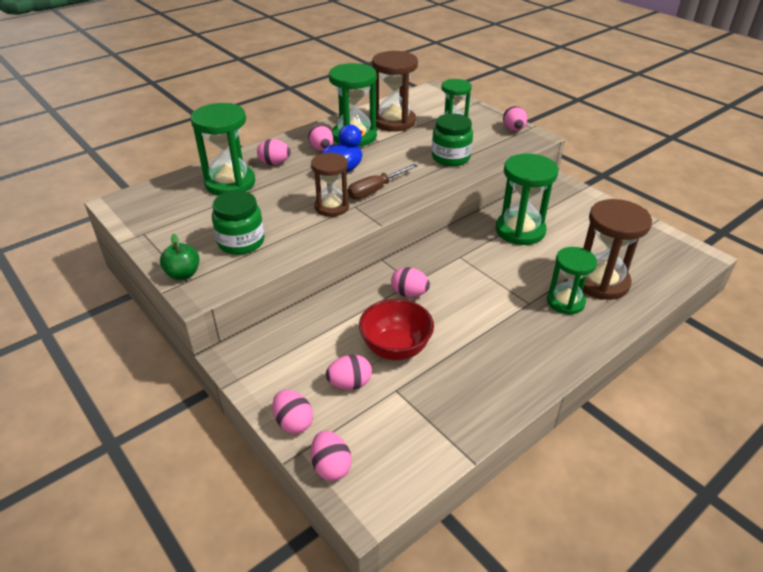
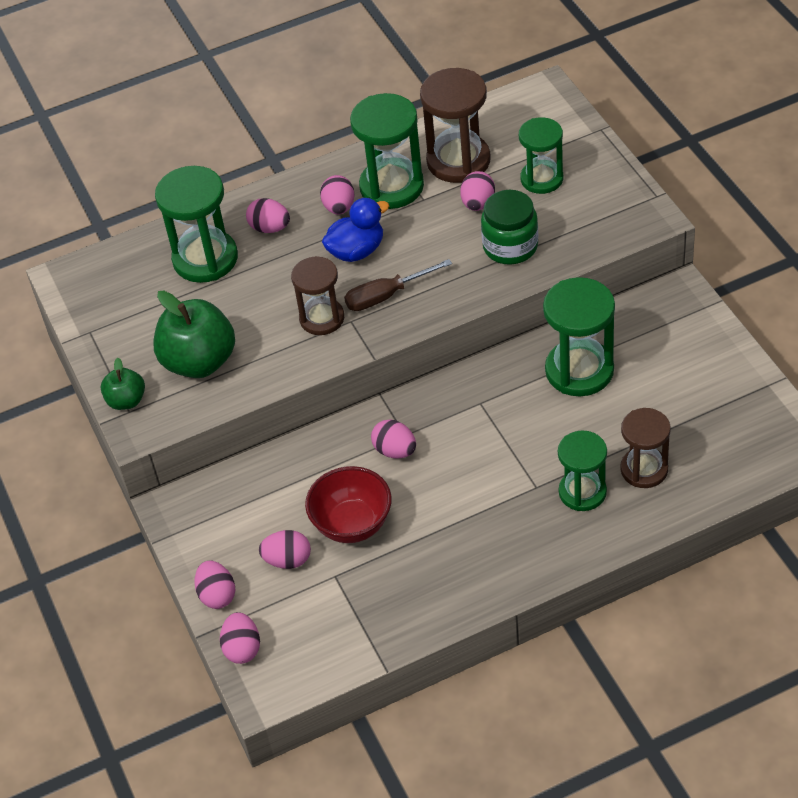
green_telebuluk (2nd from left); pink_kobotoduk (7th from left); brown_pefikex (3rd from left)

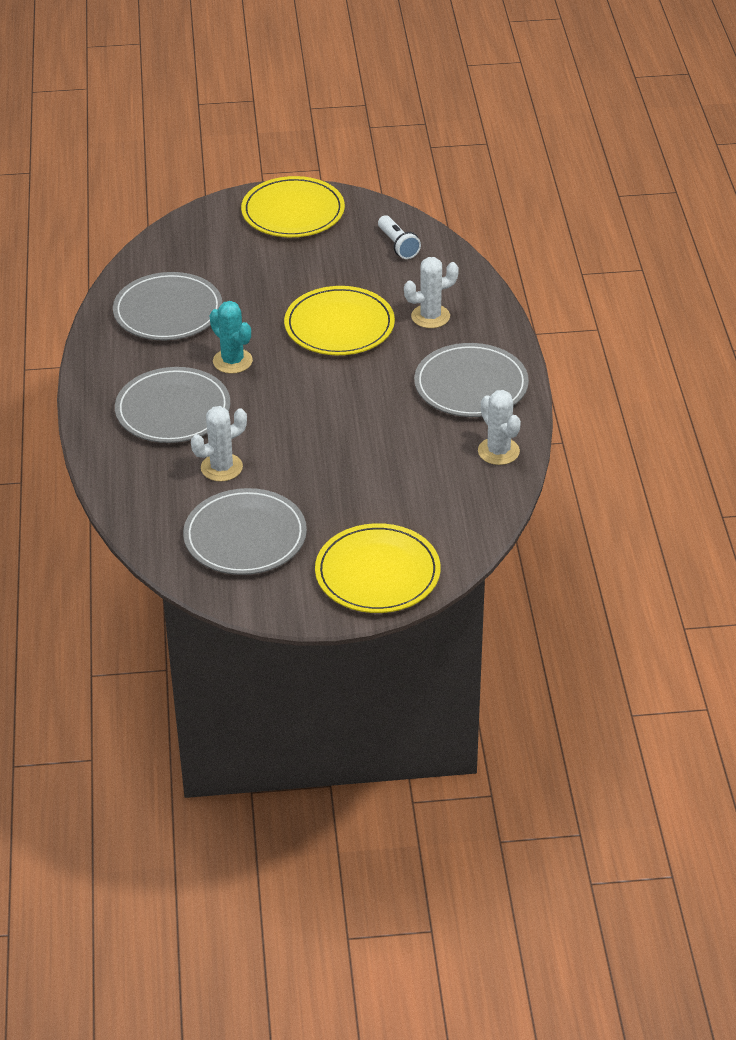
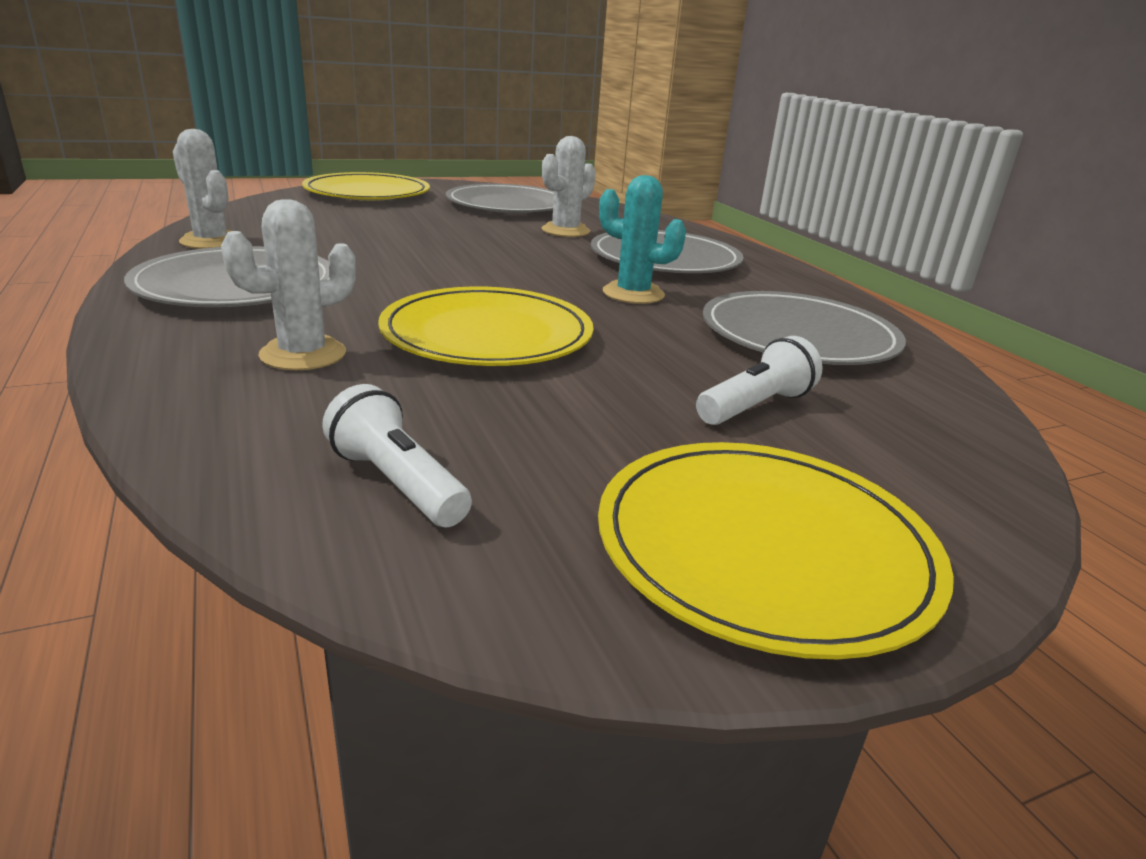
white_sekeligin (2nd from left)

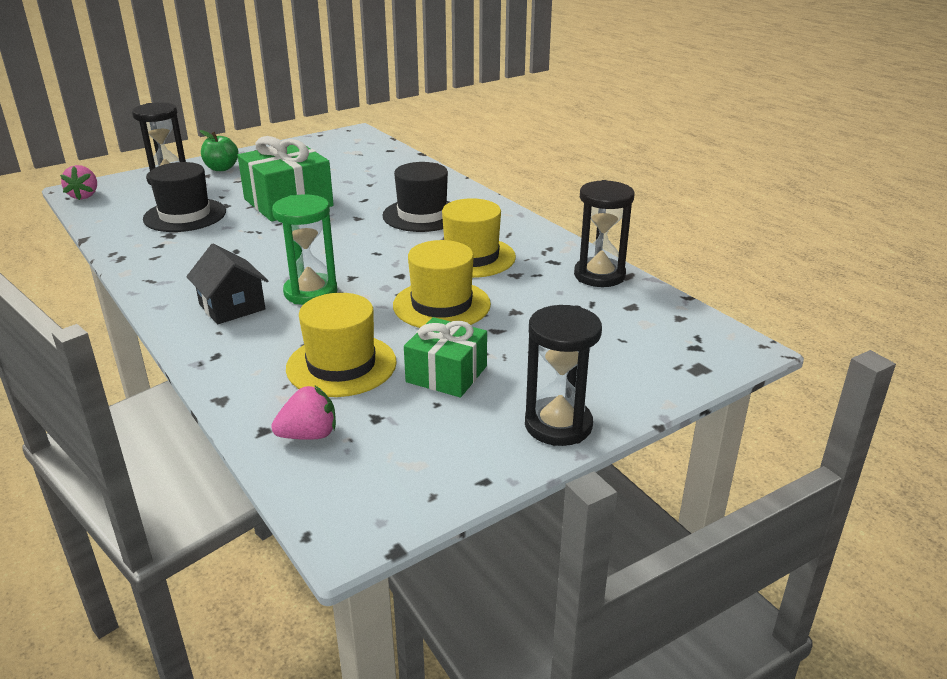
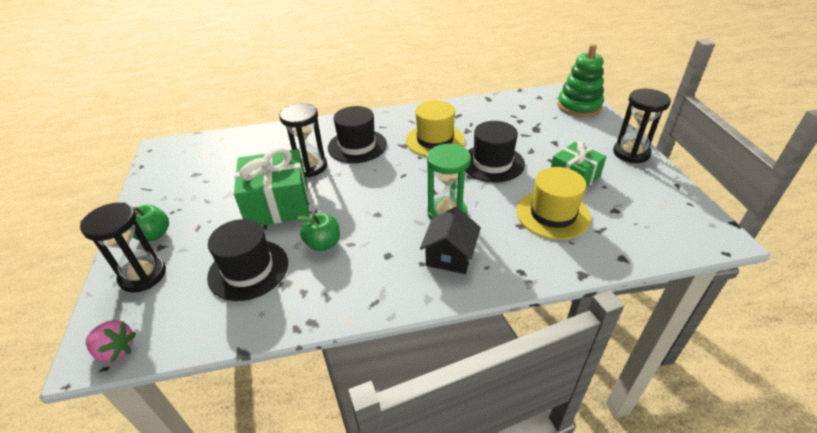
black_pefikex (2nd from left); green_telebuluk (2nd from left); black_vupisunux; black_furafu (3rd from left); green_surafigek; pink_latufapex (2nd from left in the first image)

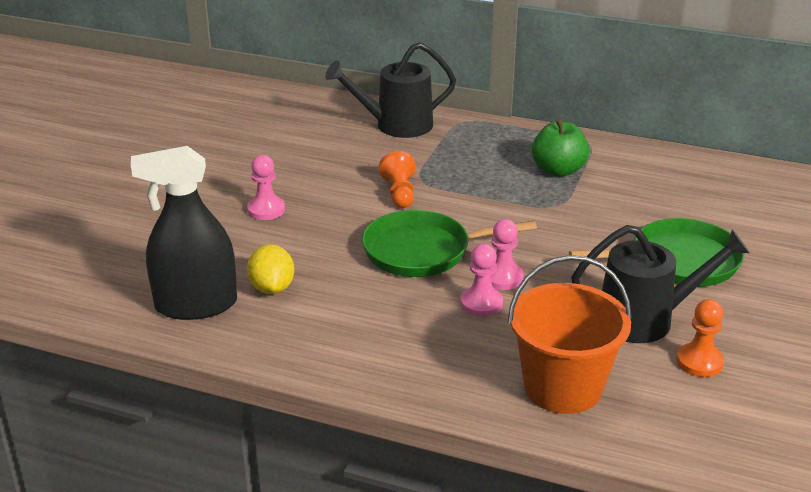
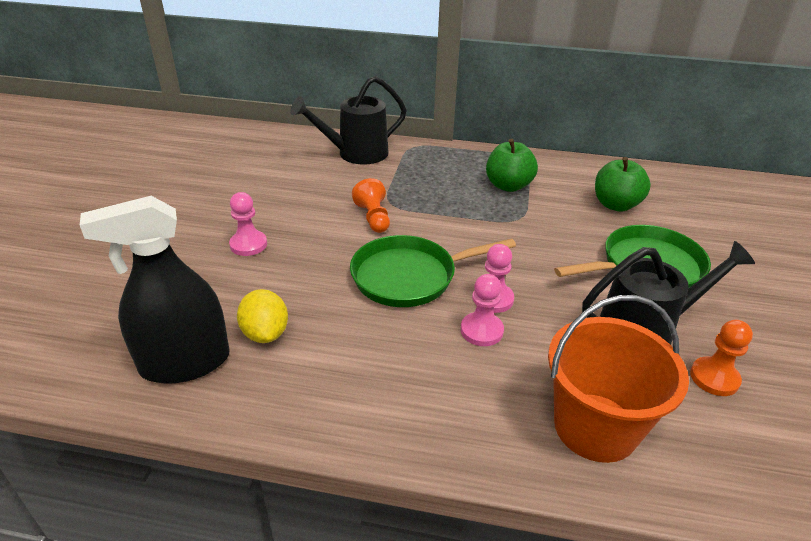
green_telebuluk (2nd from left)

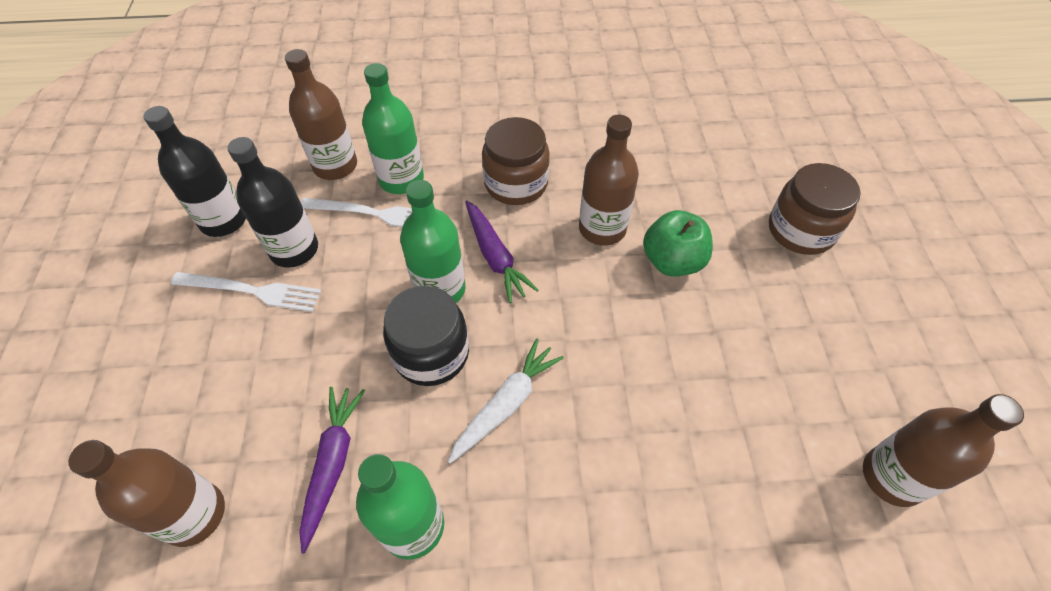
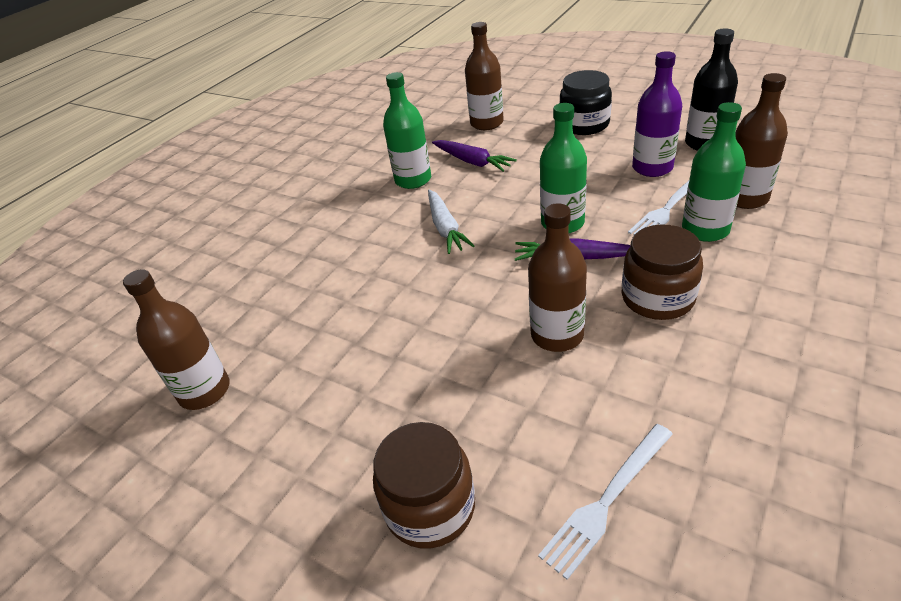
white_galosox (1st from left); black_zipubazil; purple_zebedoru; green_telebuluk

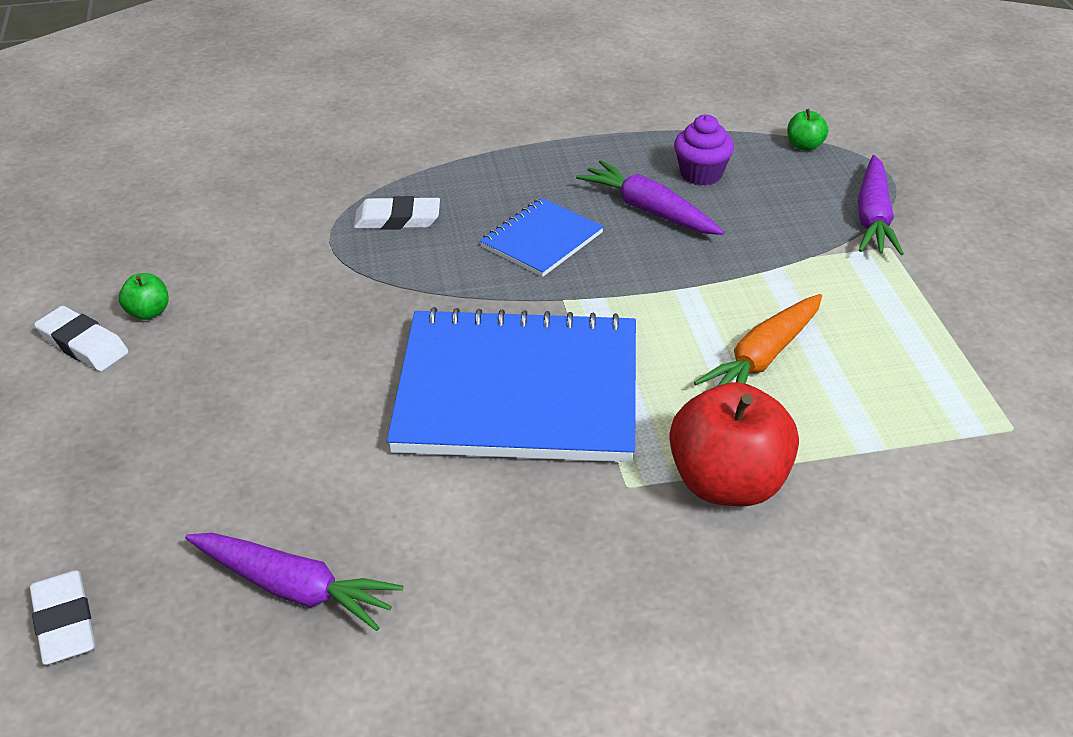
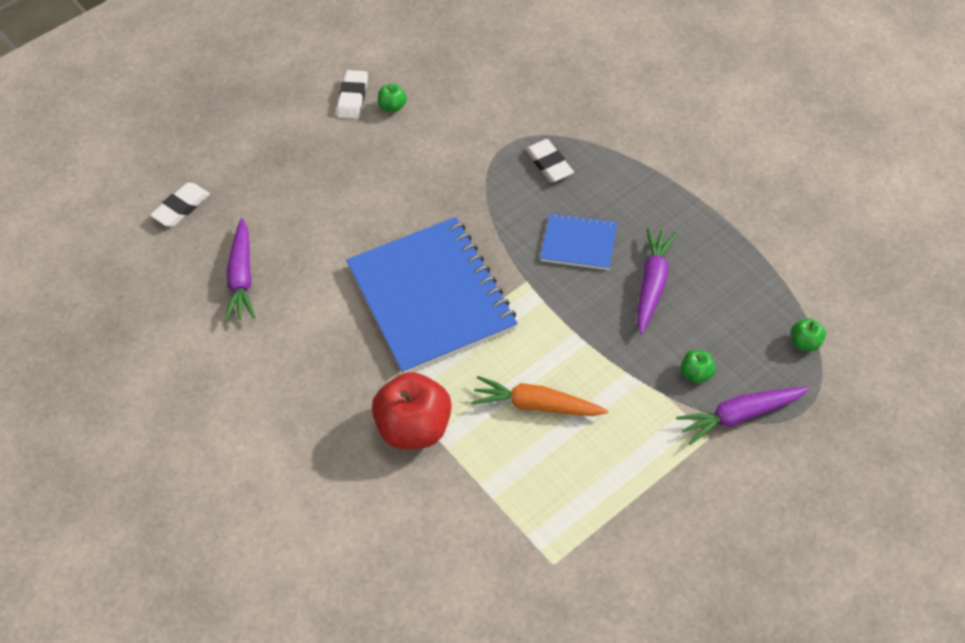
green_telebuluk (2nd from left); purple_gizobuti

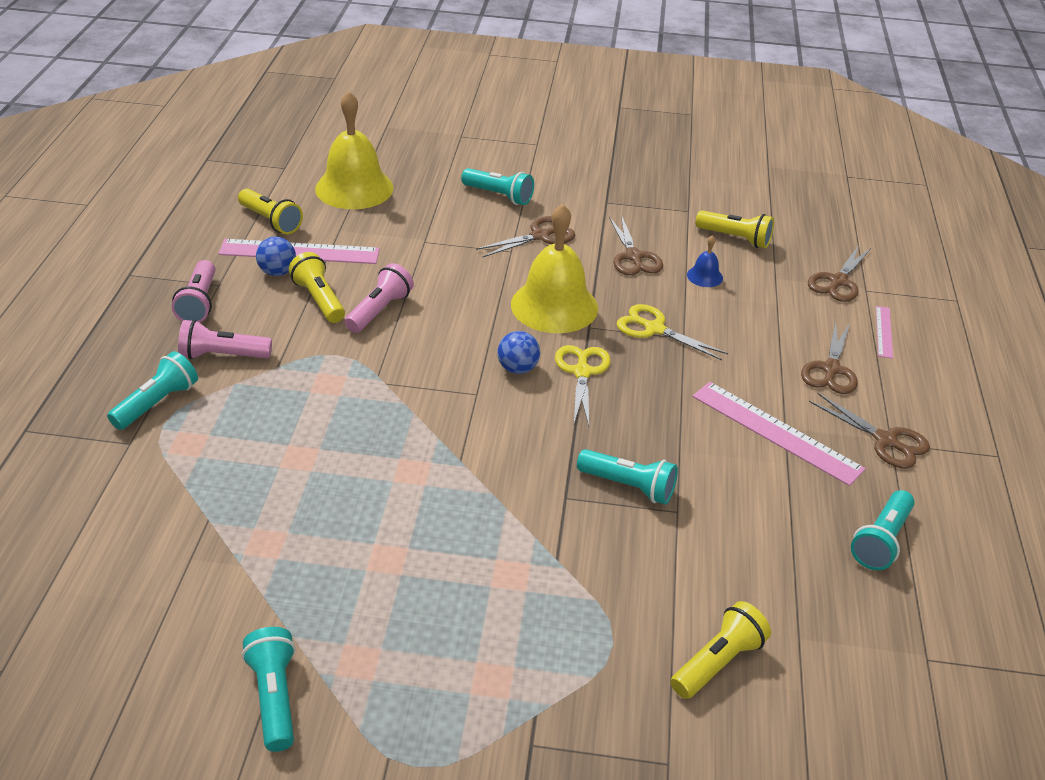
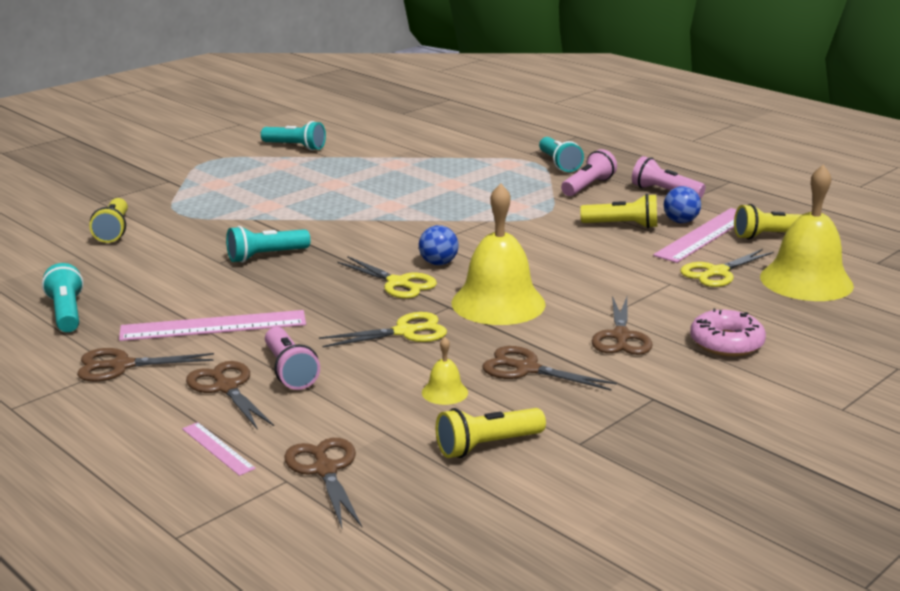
pink_sekeligin (1st from left); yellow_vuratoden (1st from left); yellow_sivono (3rd from left); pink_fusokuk

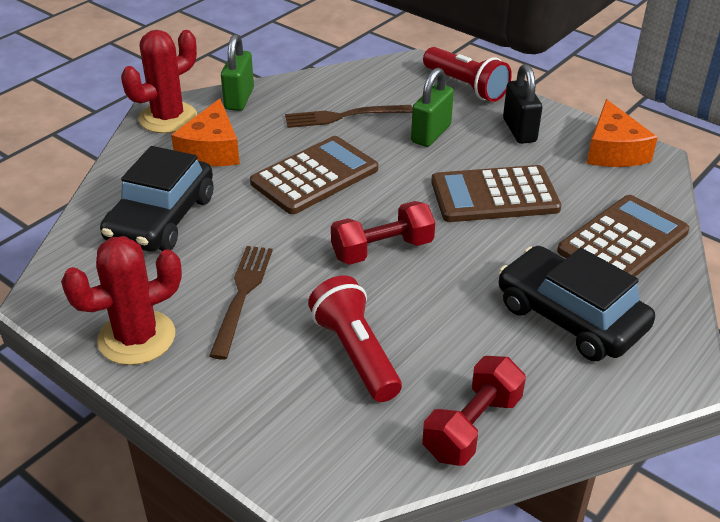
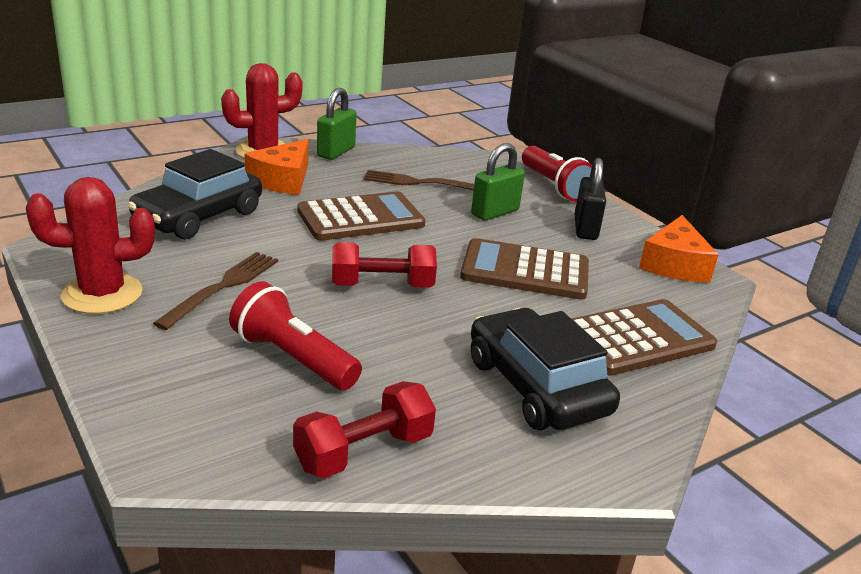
red_sekeligin (1st from left)

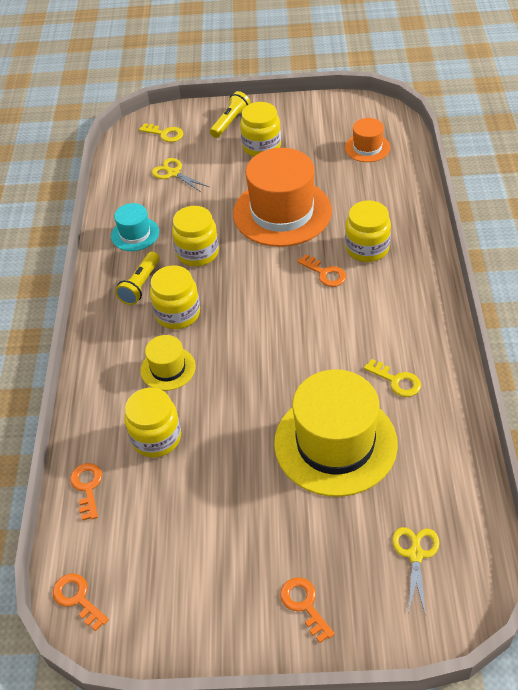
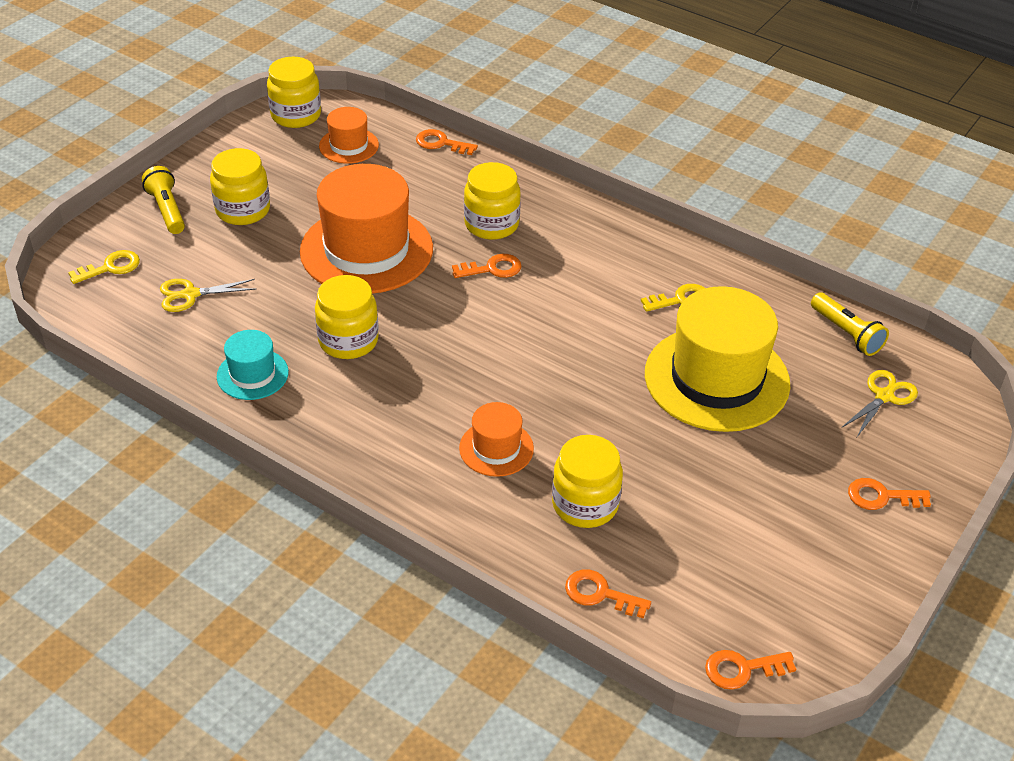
yellow_zipubazil (2nd from left); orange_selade (1st from left); orange_furafu (3rd from left); yellow_sekeligin (2nd from left); yellow_sivono (2nd from left)

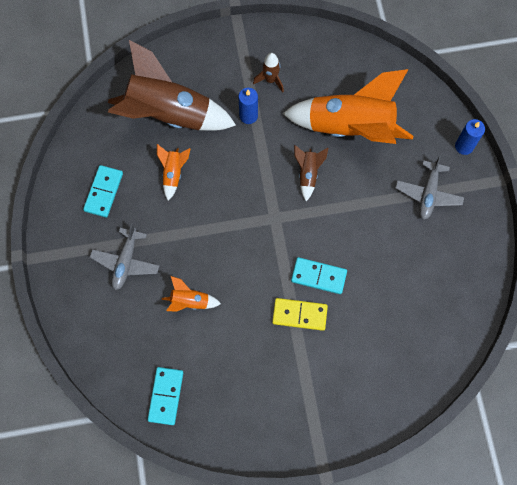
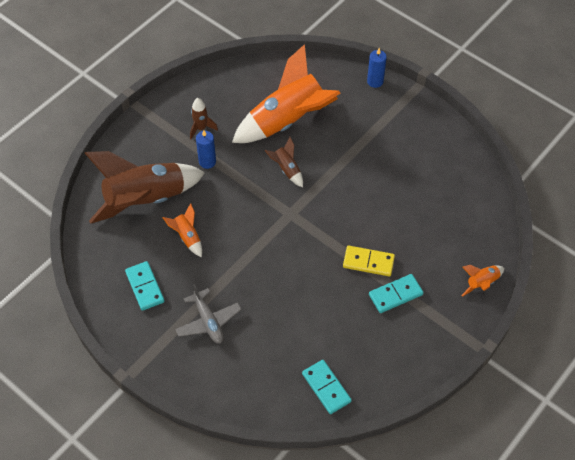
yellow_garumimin; turquoise_garumimin (3rd from left); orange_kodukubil (3rd from left); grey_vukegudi (2nd from left in the first image)

